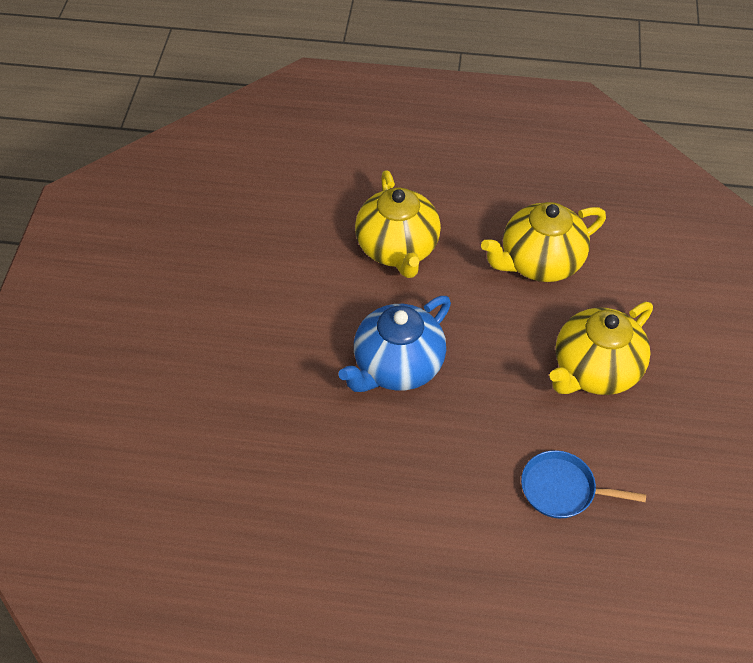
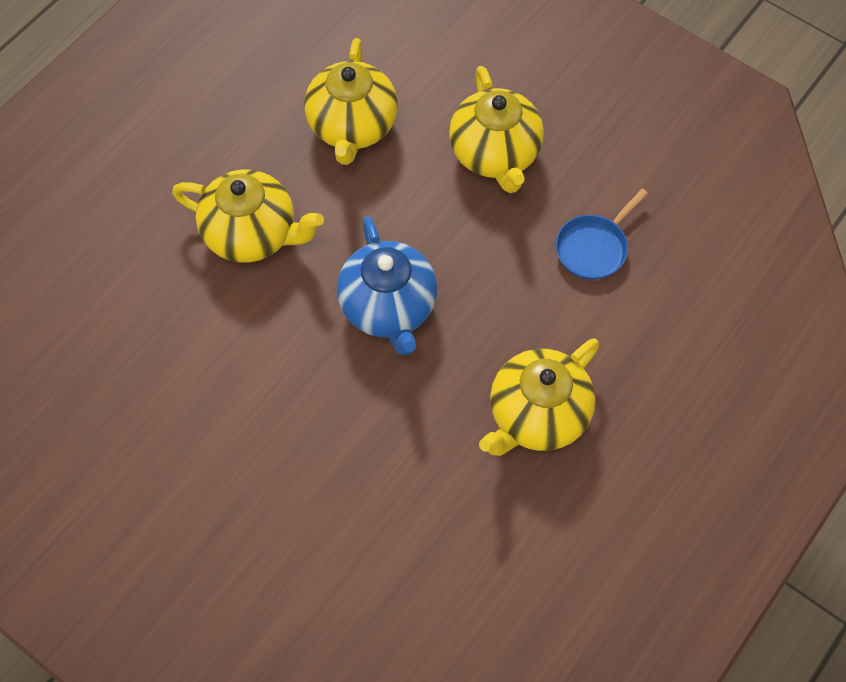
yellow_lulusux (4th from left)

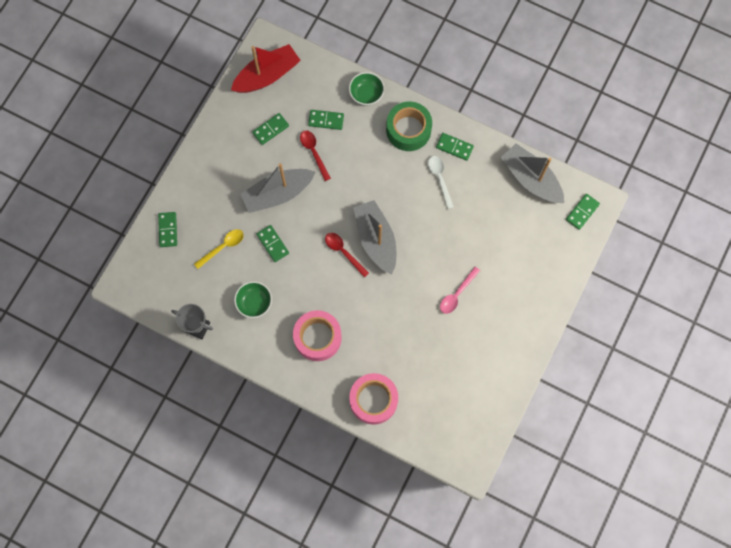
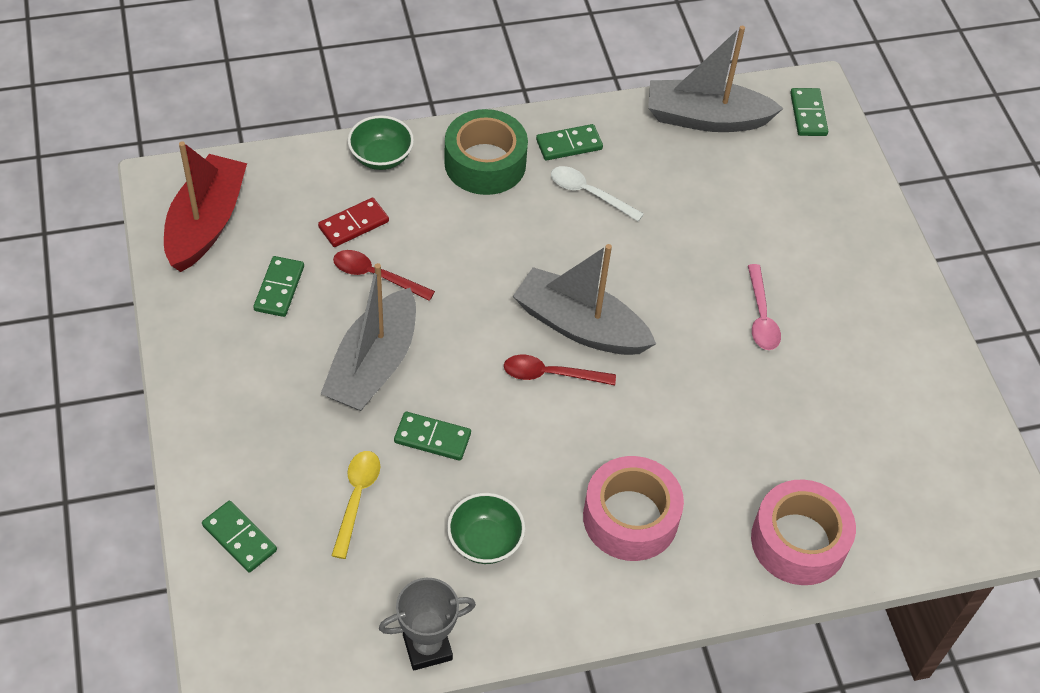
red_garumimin

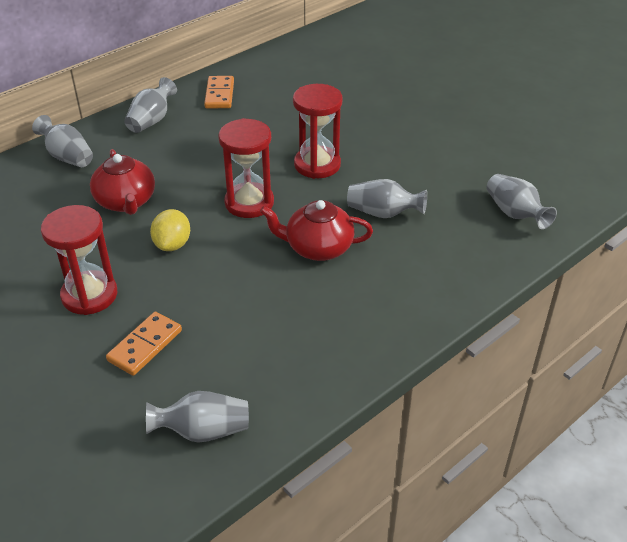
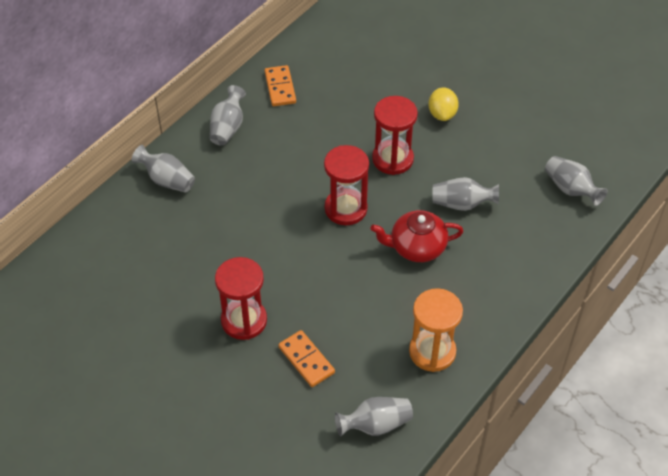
orange_garumimin (2nd from left); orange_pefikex; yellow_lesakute; red_lulusux (1st from left in the first image)

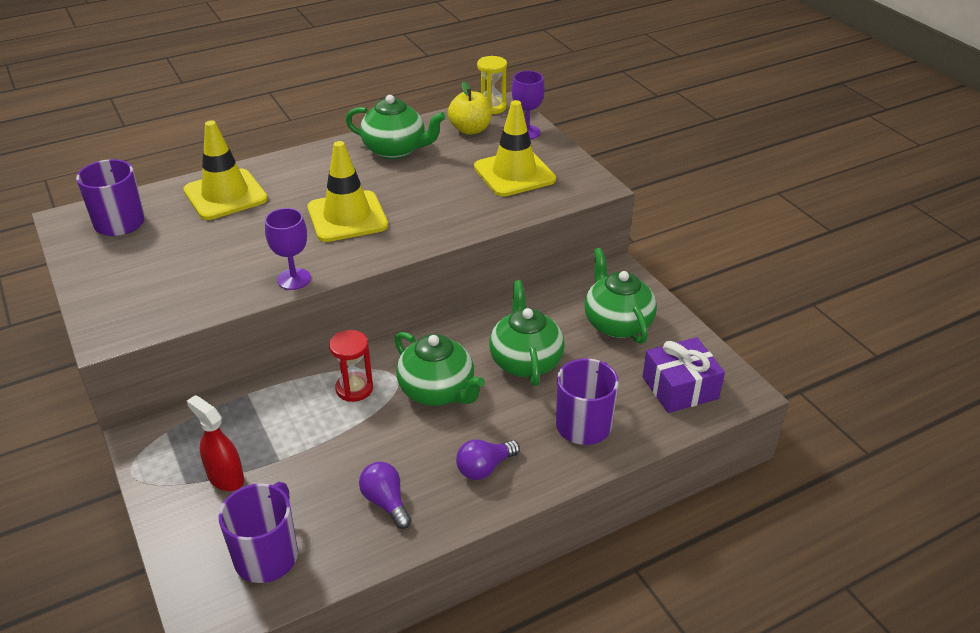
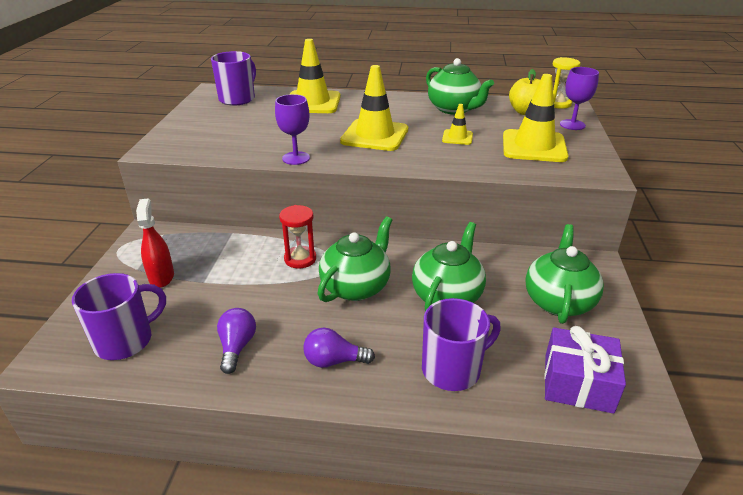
green_lulusux (1st from left); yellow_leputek (3rd from left)

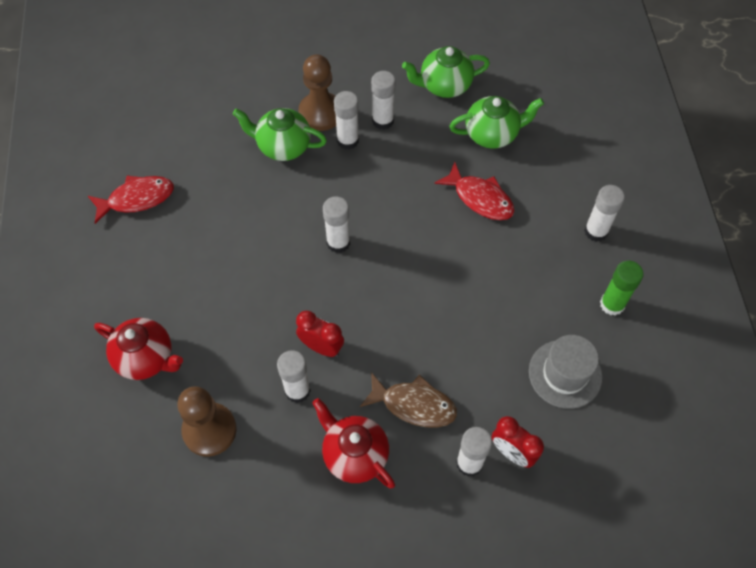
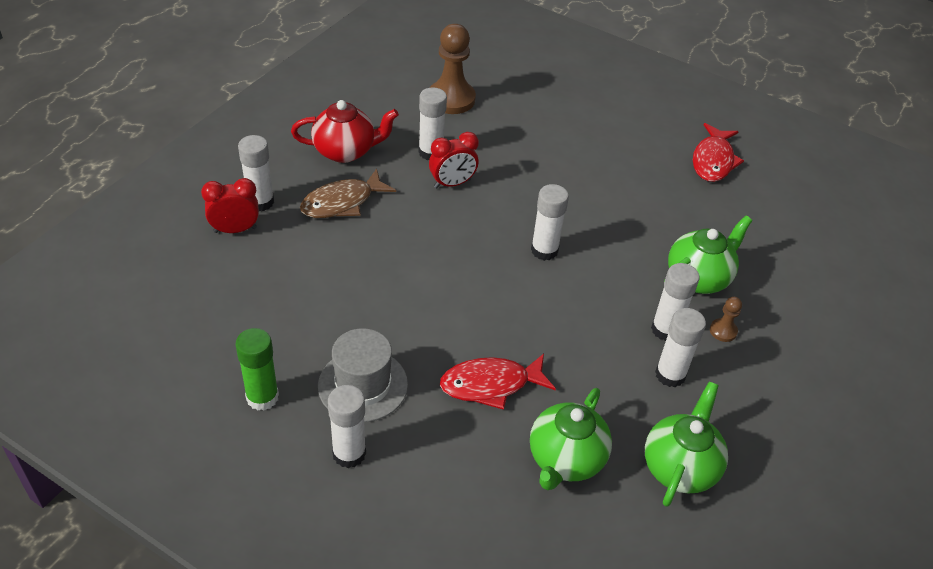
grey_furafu; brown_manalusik (2nd from left); red_lulusux (1st from left in the first image)

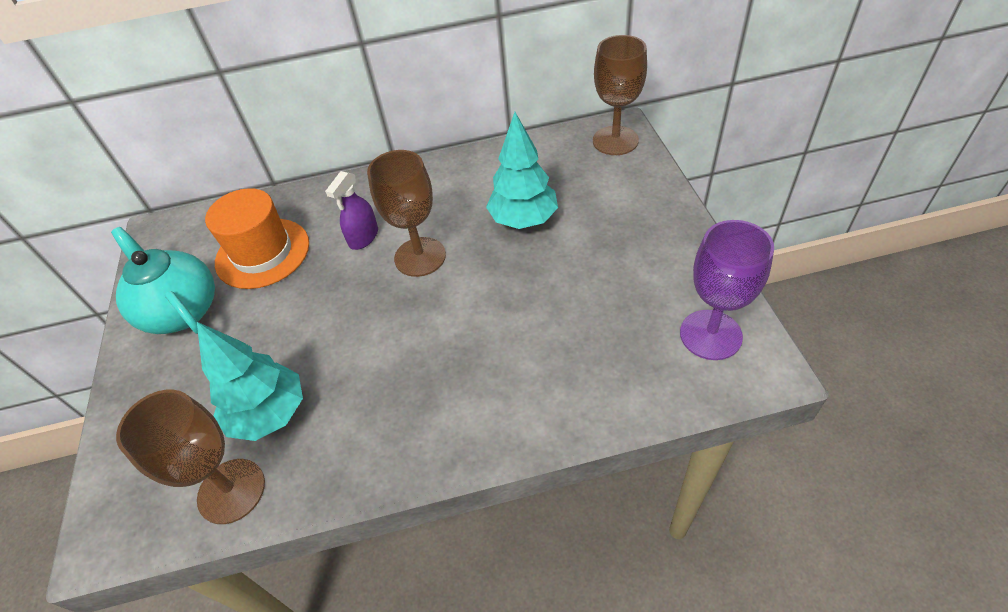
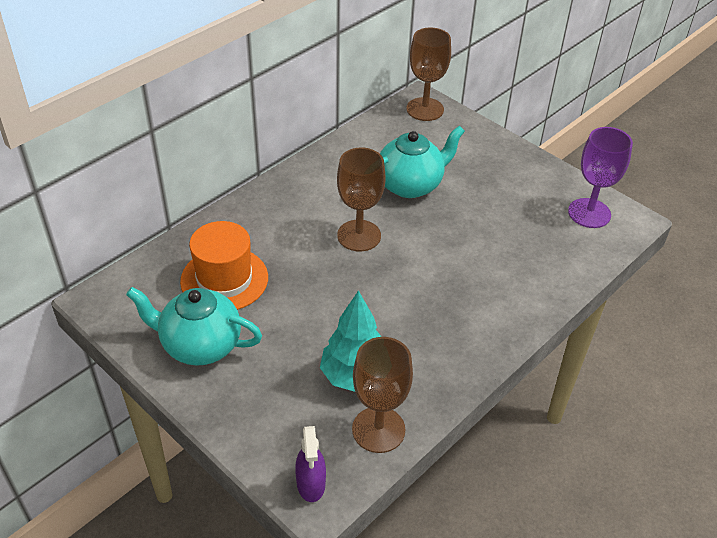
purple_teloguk; turquoise_lulusux (2nd from left)

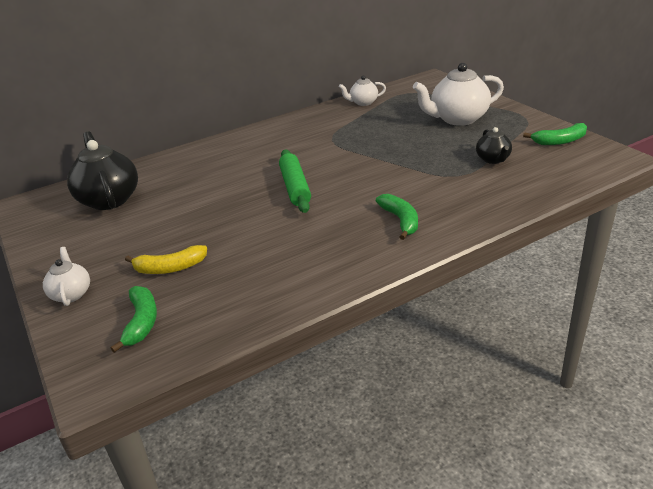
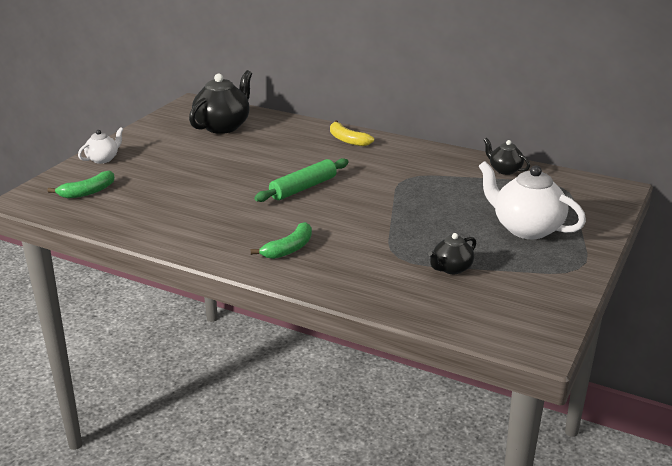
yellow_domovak; black_lulusux (3rd from left); green_domovak (3rd from left in the first image)

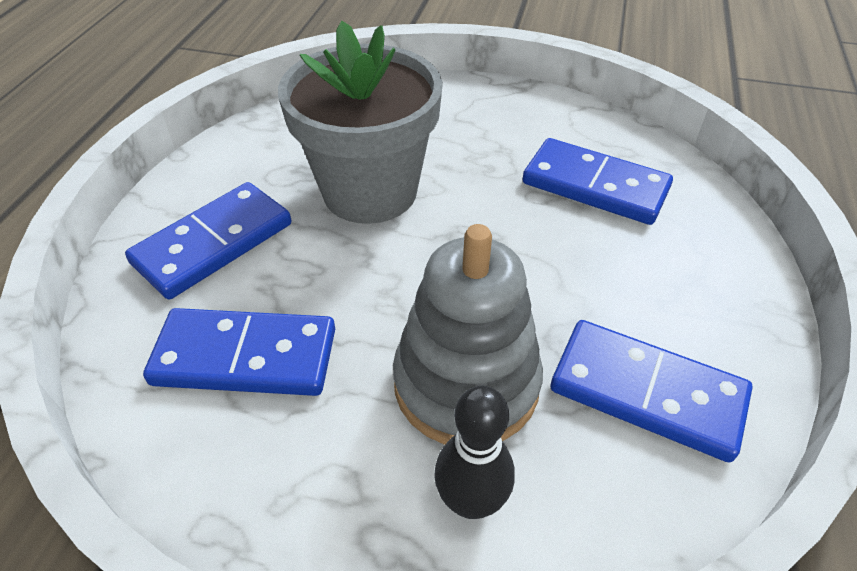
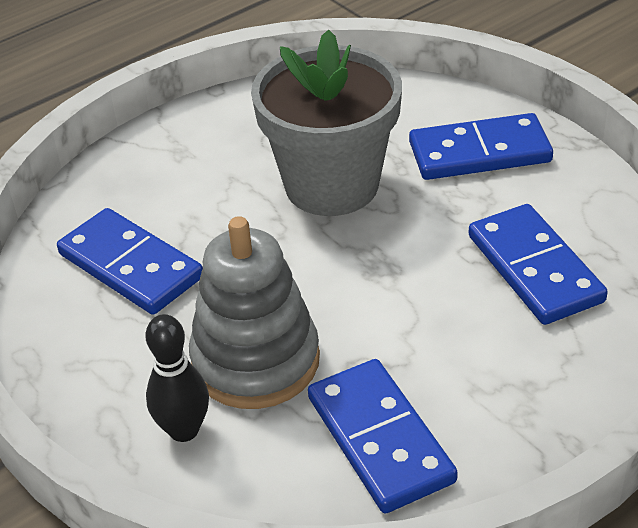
blue_garumimin (3rd from left)

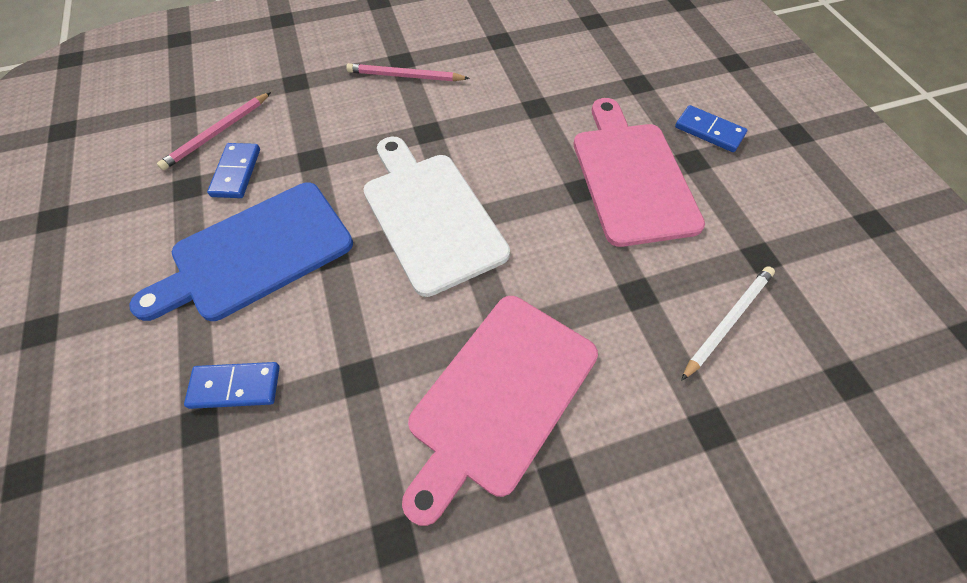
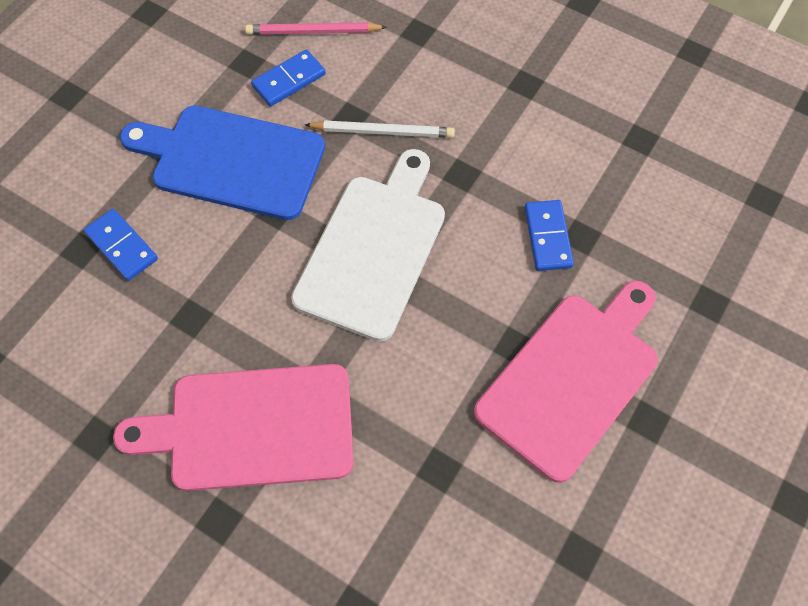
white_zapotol; blue_garumimin (3rd from left); pink_zapotol (2nd from left in the first image)

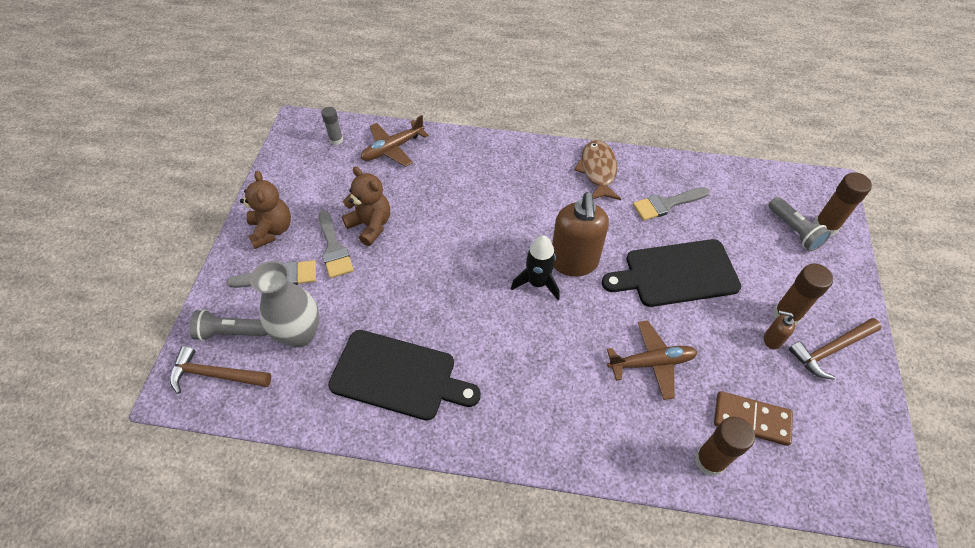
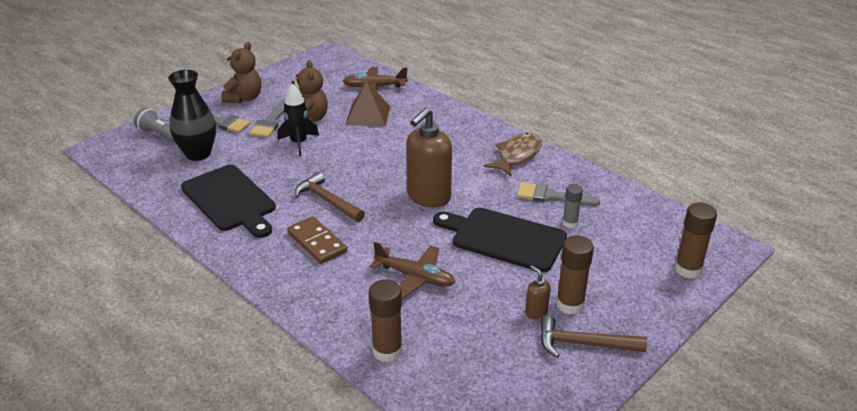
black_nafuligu; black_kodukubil; brown_garumimin; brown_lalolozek (1st from left); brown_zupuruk; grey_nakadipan; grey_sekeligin (2nd from left in the first image)

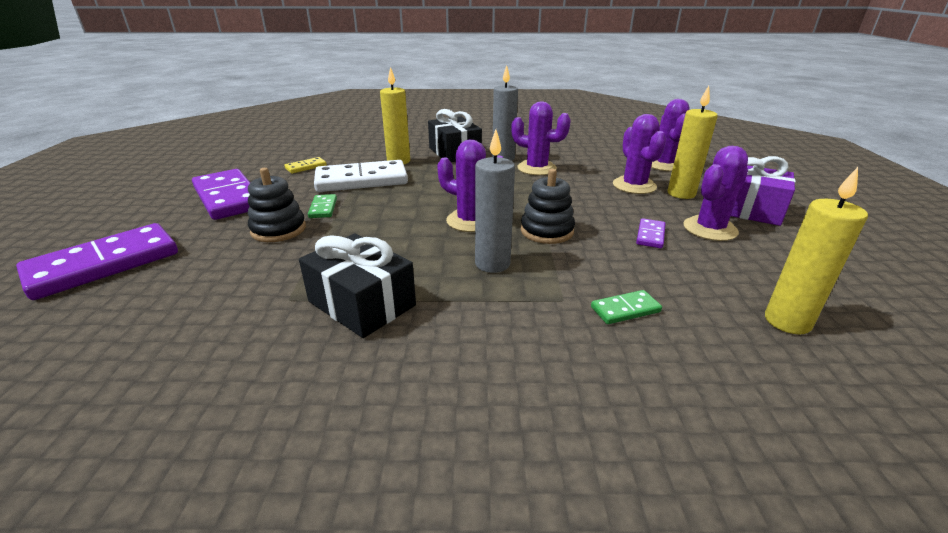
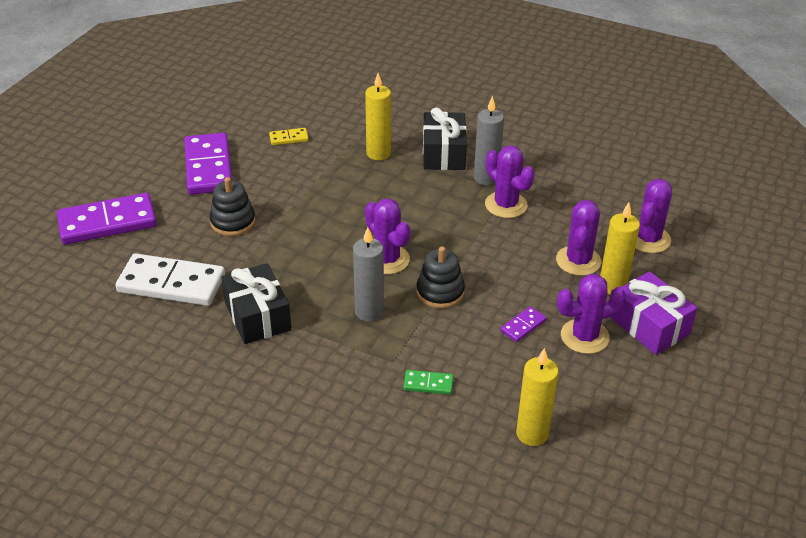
white_garumimin; green_garumimin (1st from left in the first image)

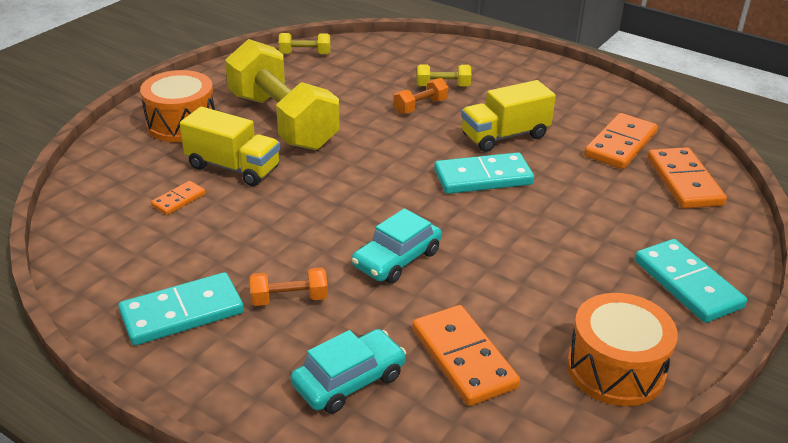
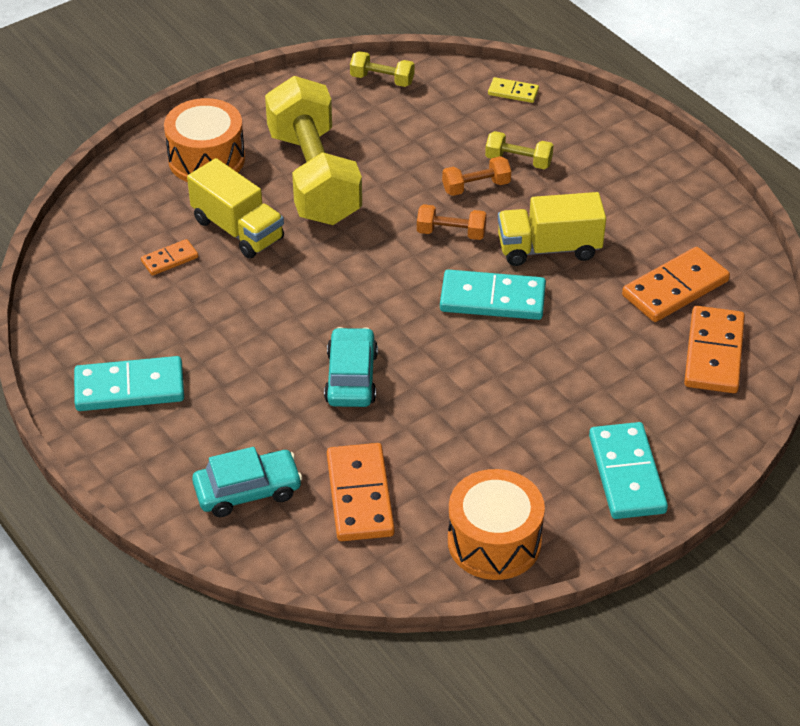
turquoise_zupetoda (2nd from left); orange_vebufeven (1st from left); yellow_garumimin

